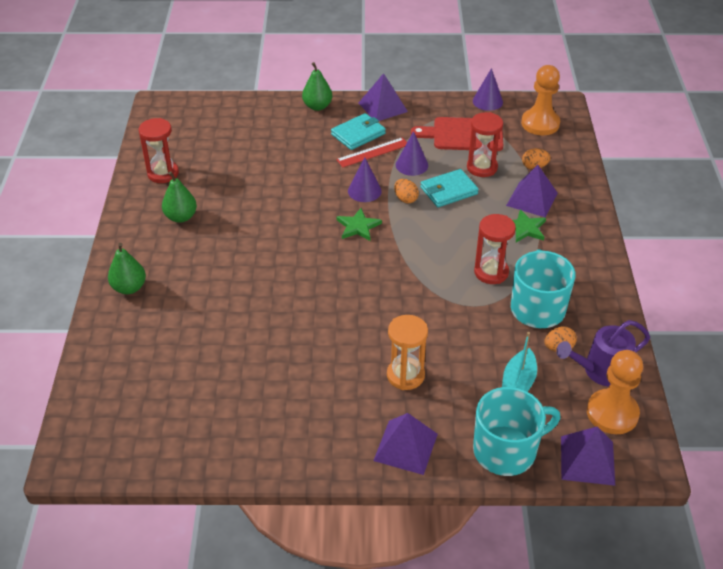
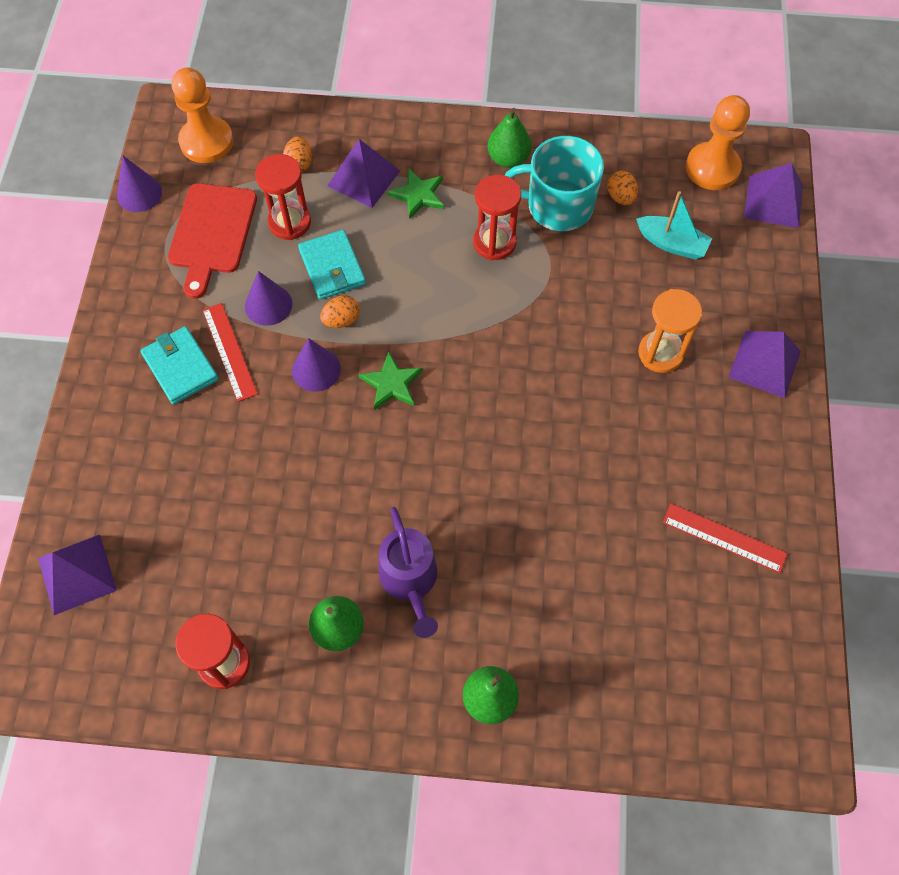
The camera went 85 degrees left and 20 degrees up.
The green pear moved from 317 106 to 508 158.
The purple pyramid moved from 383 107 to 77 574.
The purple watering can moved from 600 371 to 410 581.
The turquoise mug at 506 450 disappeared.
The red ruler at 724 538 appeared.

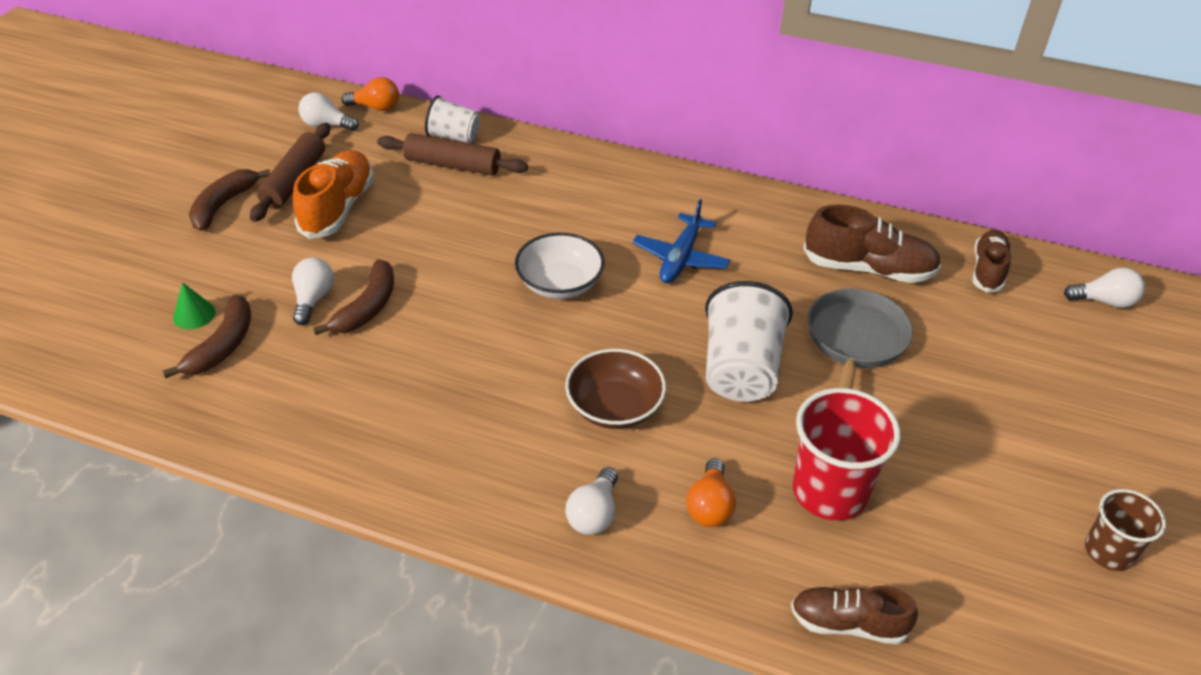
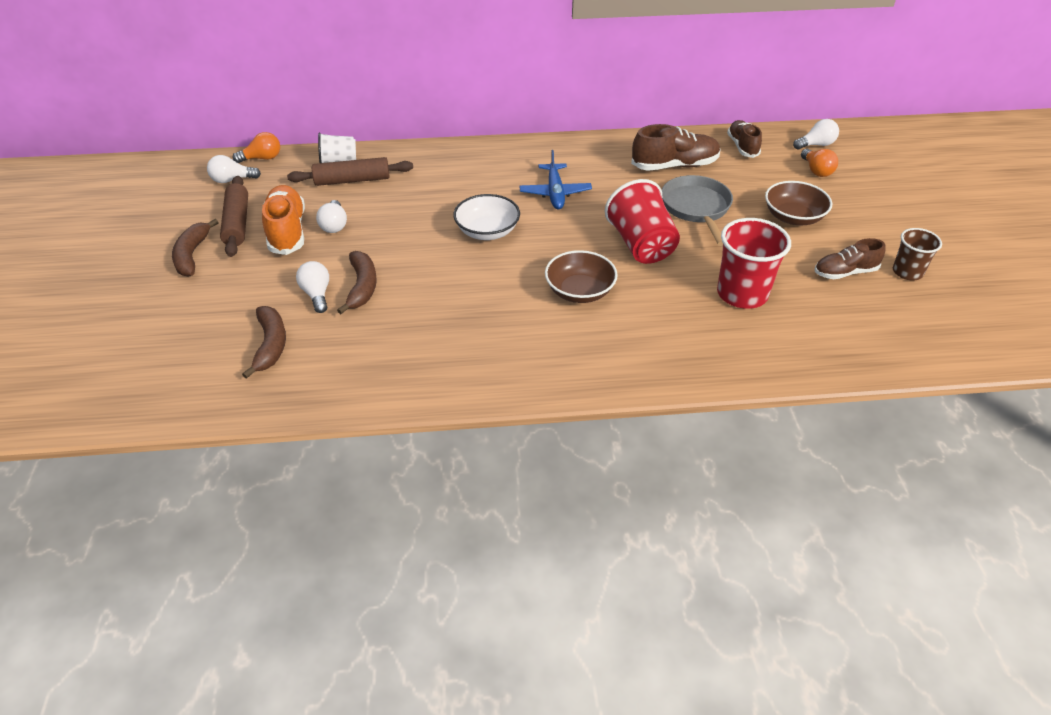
The camera went 25 degrees left and 0 degrees up.
The white cup at 740 369 became the red cup at 641 245.
The green cone at 194 314 disappeared.
The orange light bulb moved from 710 506 to 816 171.
The white light bulb moved from 594 514 to 334 225.
The brown shoe moved from 848 623 to 845 272.
The brown bowl at 793 217 appeared.

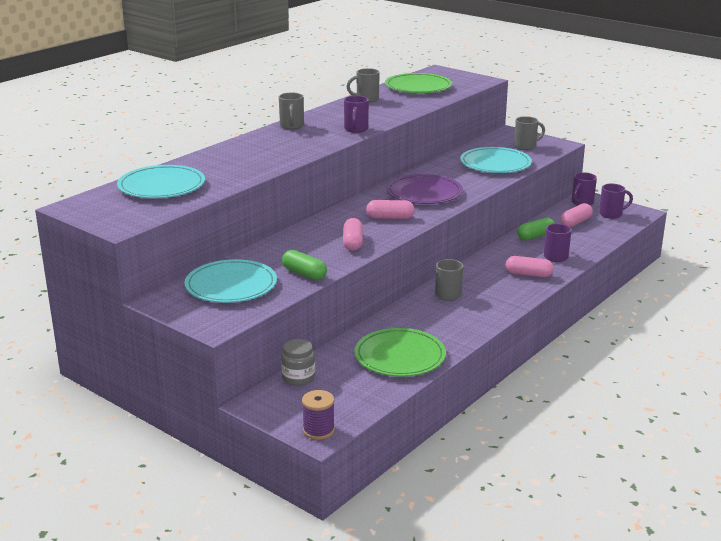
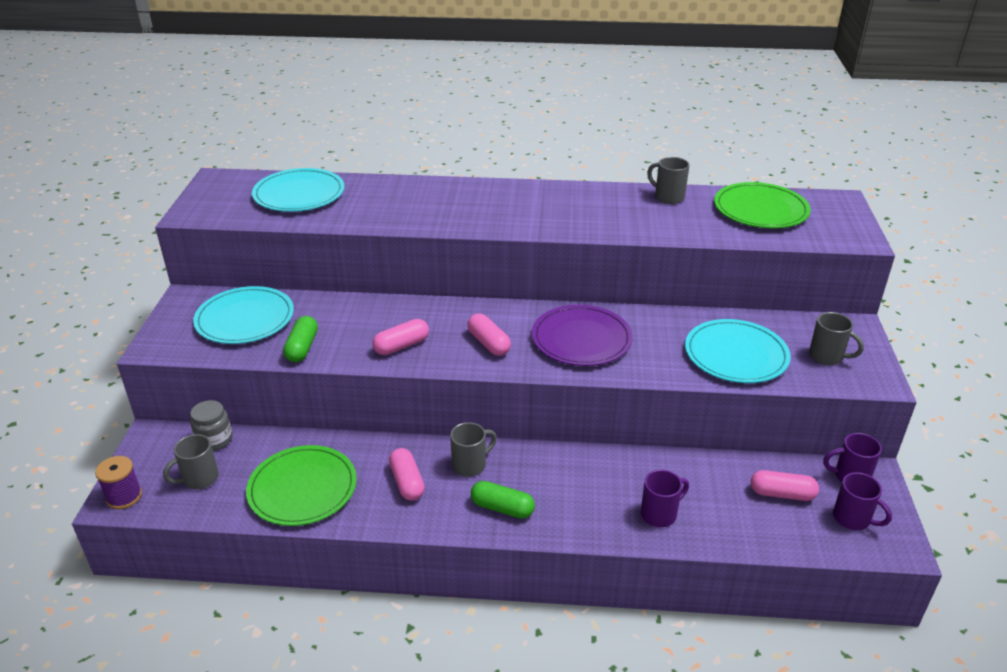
The camera went 55 degrees right and 10 degrees up.
The grey mug moved from 291 126 to 199 479.
The purple mug at 356 129 disappeared.
The green capsule moved from 535 236 to 502 508.
The pink capsule moved from 528 274 to 407 482.

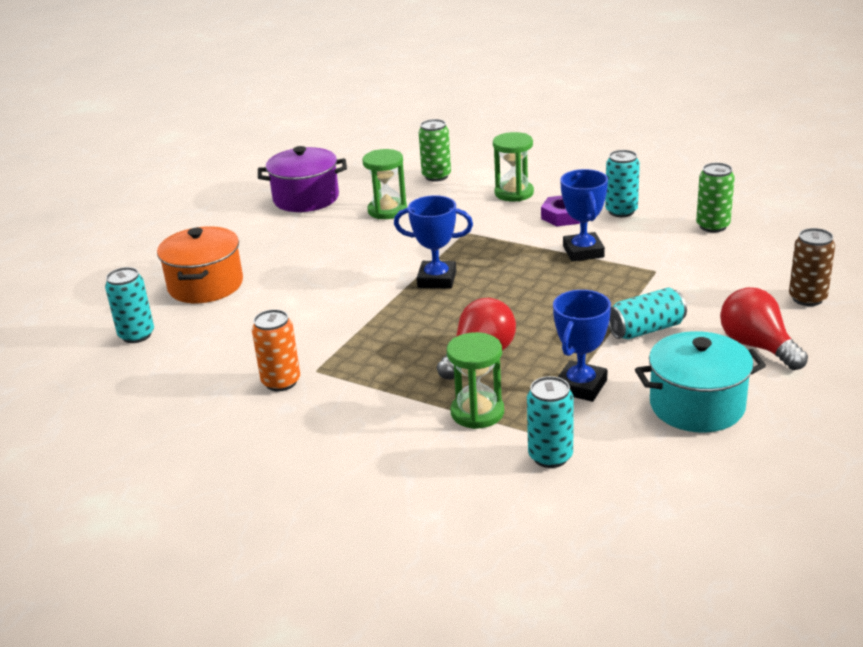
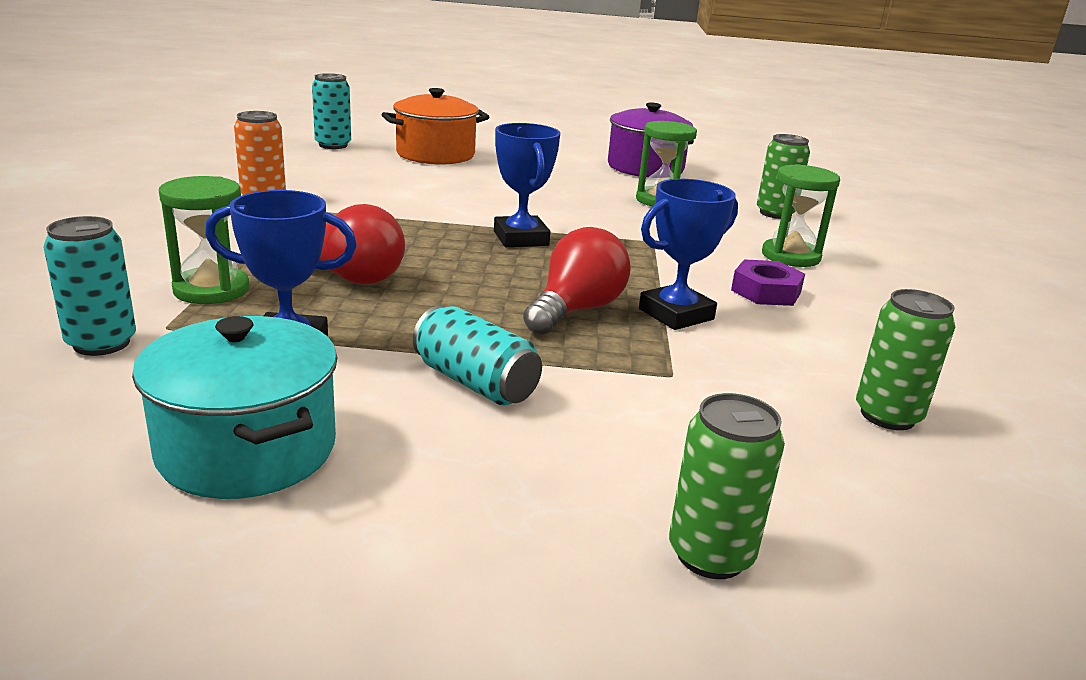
The camera went 60 degrees right and 5 degrees down.
The turquoise can at 621 211 disappeared.
The brown can at 807 298 became the green can at 710 555.
The red light bulb moved from 757 346 to 576 310.

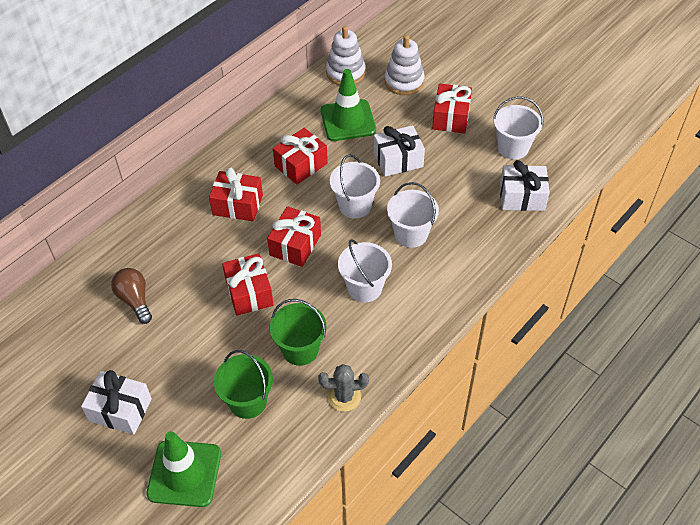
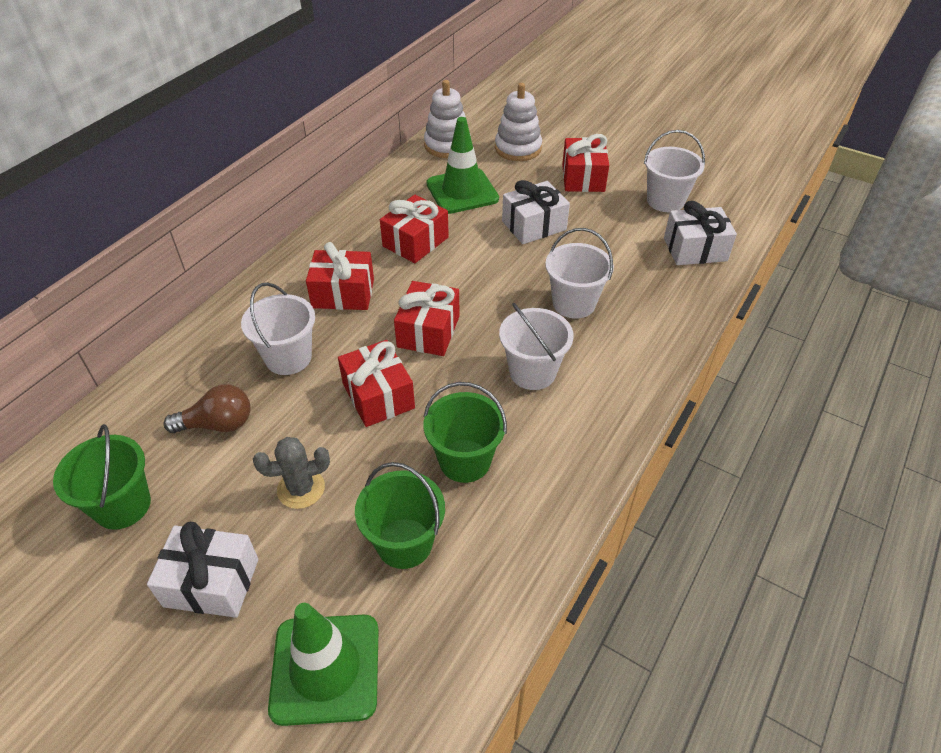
The camera went 10 degrees left and 5 degrees down.
The white bucket moved from 355 206 to 288 358.
The brown light bulb at 135 300 turned 120 degrees clockwise.
The grey cactus moved from 344 397 to 301 489.
The green bucket at 122 505 appeared.

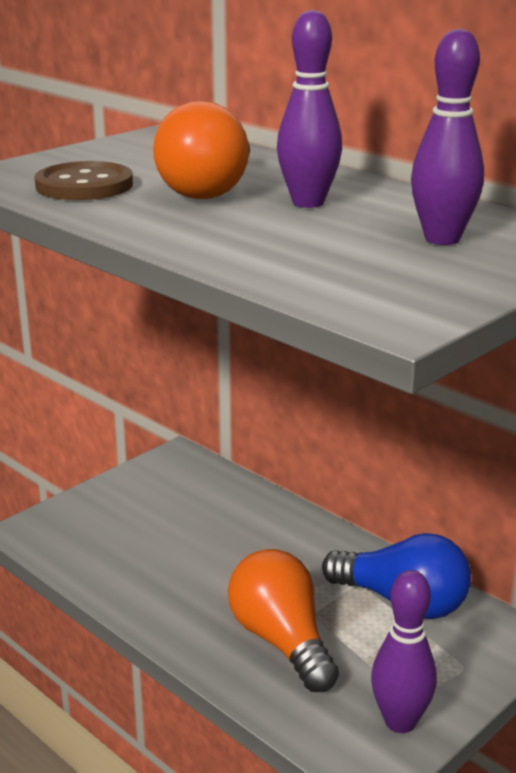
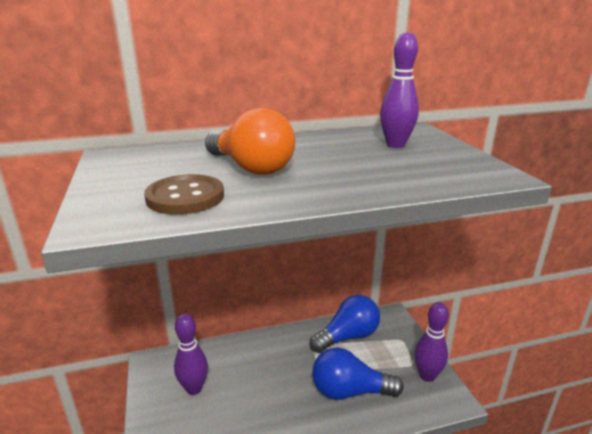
The camera went 60 degrees left and 0 degrees up.
The purple bowling pin moved from 308 202 to 194 388.
The orange light bulb at 281 640 became the blue light bulb at 349 391.

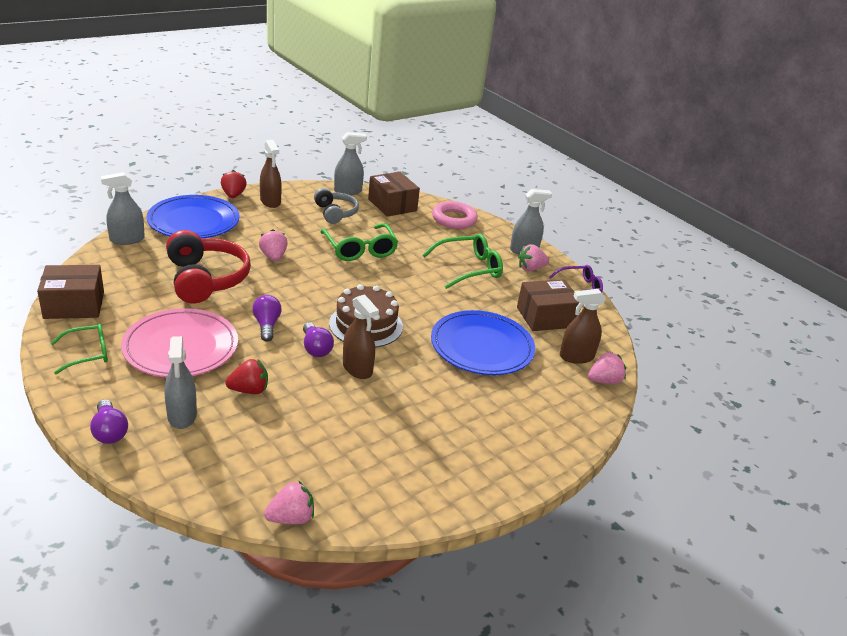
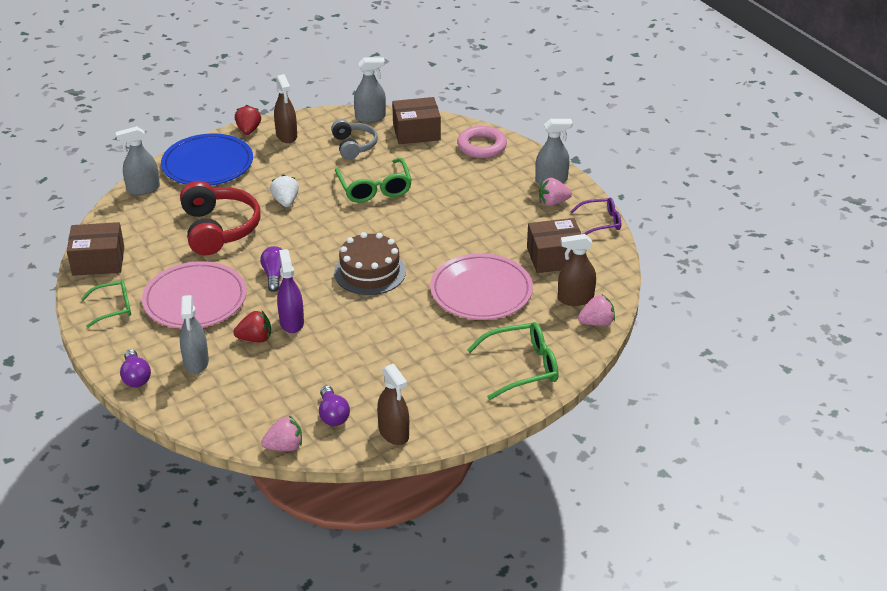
The camera went 10 degrees right and 5 degrees up.
The brown box at 392 205 turned 75 degrees counterclockwise.
The pink strawberry at 273 257 became the white strawberry at 285 201.
The green glasses moved from 468 268 to 522 367.
The brown spray bottle moved from 357 368 to 393 433.
The blue plate at 482 347 became the pink plate at 481 291.
The purple light bulb moved from 315 348 to 333 415.
The purple spray bottle at 291 322 appeared.

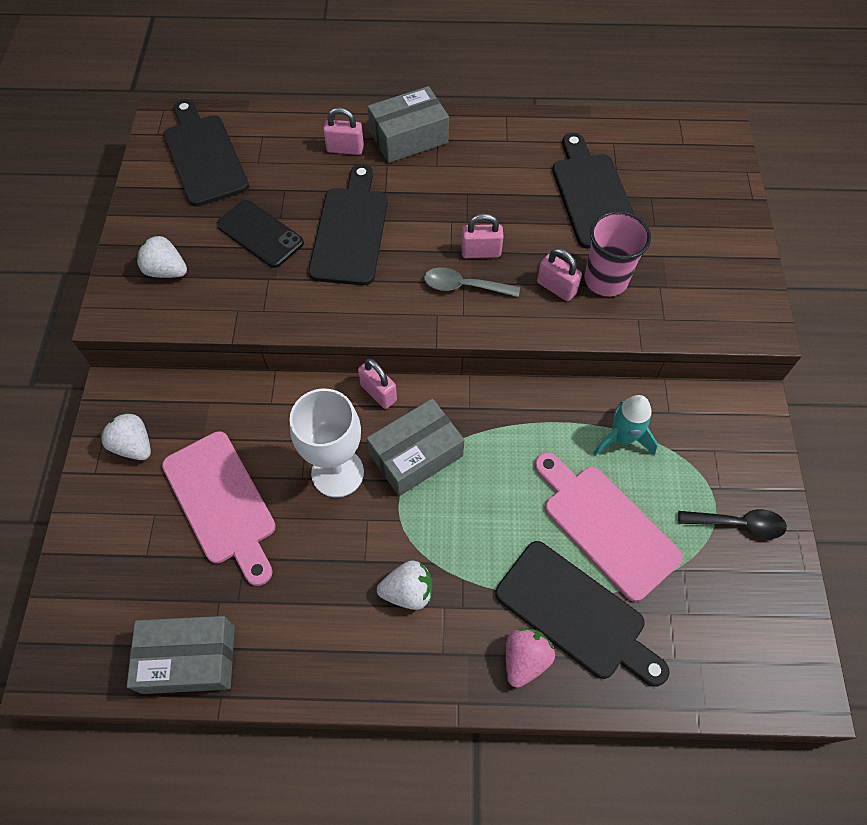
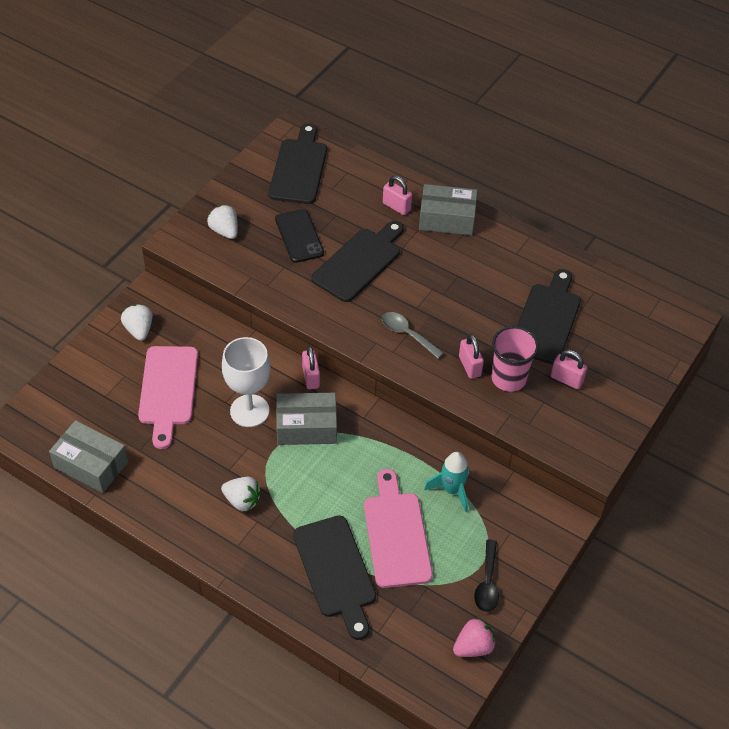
The camera went 30 degrees right and 10 degrees down.
The pink padlock moved from 481 252 to 566 379.
The black spoon at 738 524 turned 60 degrees clockwise.
The pink strawberry moved from 525 659 to 473 647.

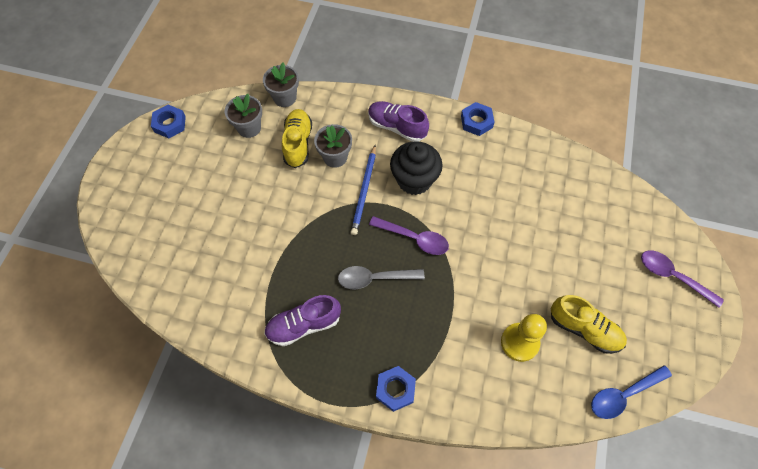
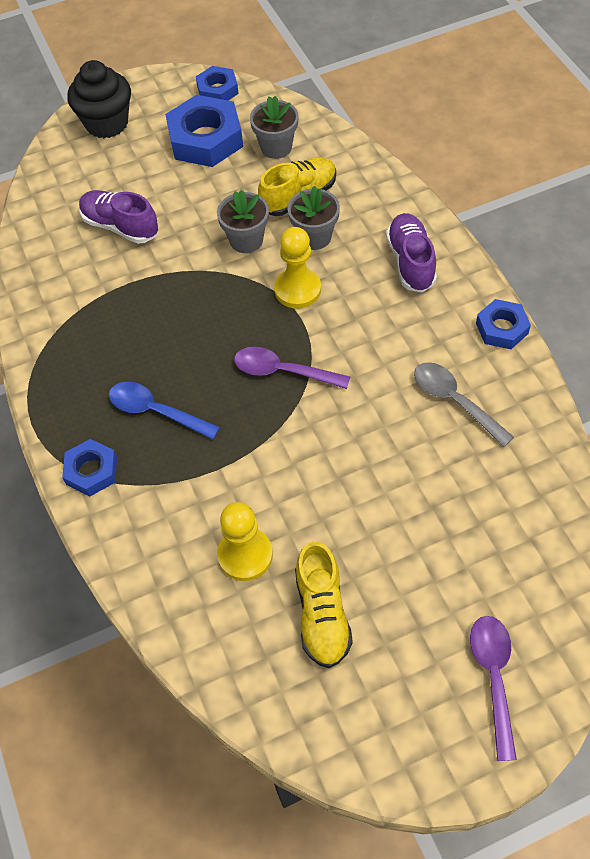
The camera went 55 degrees right and 5 degrees down.
The grey flower pot moved from 285 98 to 246 240.
The black cupcake moved from 414 180 to 107 123.
The blue pencil at 364 191 was replaced by the yellow pawn at 297 289.
The purple spoon at 414 238 turned 120 degrees clockwise.
The grey spoon moved from 374 278 to 455 401.
The purple shoe moved from 304 325 to 120 226.
The blue spoon moved from 623 395 to 156 411.
The blue nut at 205 139 appeared.

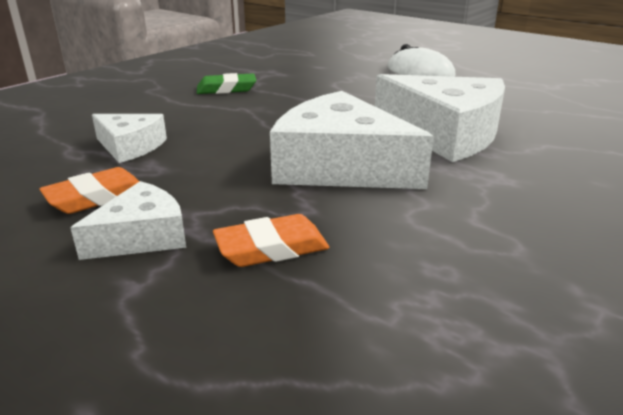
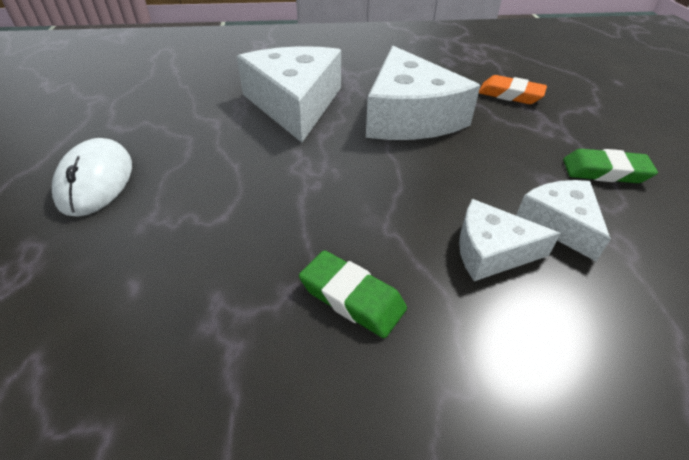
The camera went 135 degrees left and 15 degrees up.
The orange eraser at 97 197 became the green eraser at 605 171.
The white cheese moved from 142 236 to 491 251.

